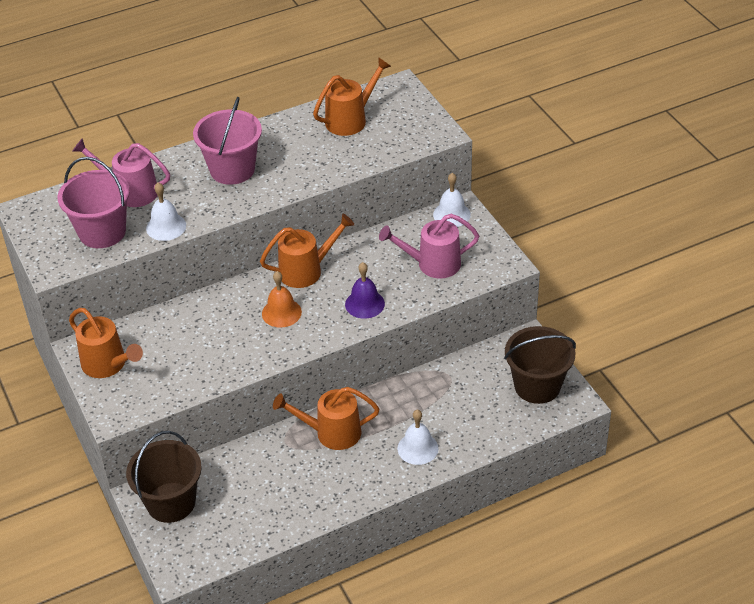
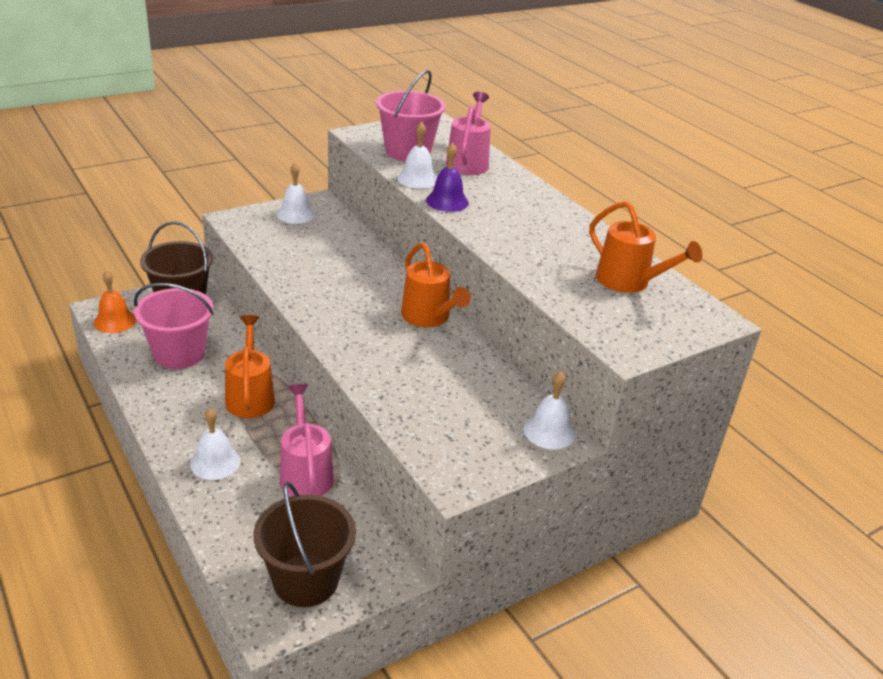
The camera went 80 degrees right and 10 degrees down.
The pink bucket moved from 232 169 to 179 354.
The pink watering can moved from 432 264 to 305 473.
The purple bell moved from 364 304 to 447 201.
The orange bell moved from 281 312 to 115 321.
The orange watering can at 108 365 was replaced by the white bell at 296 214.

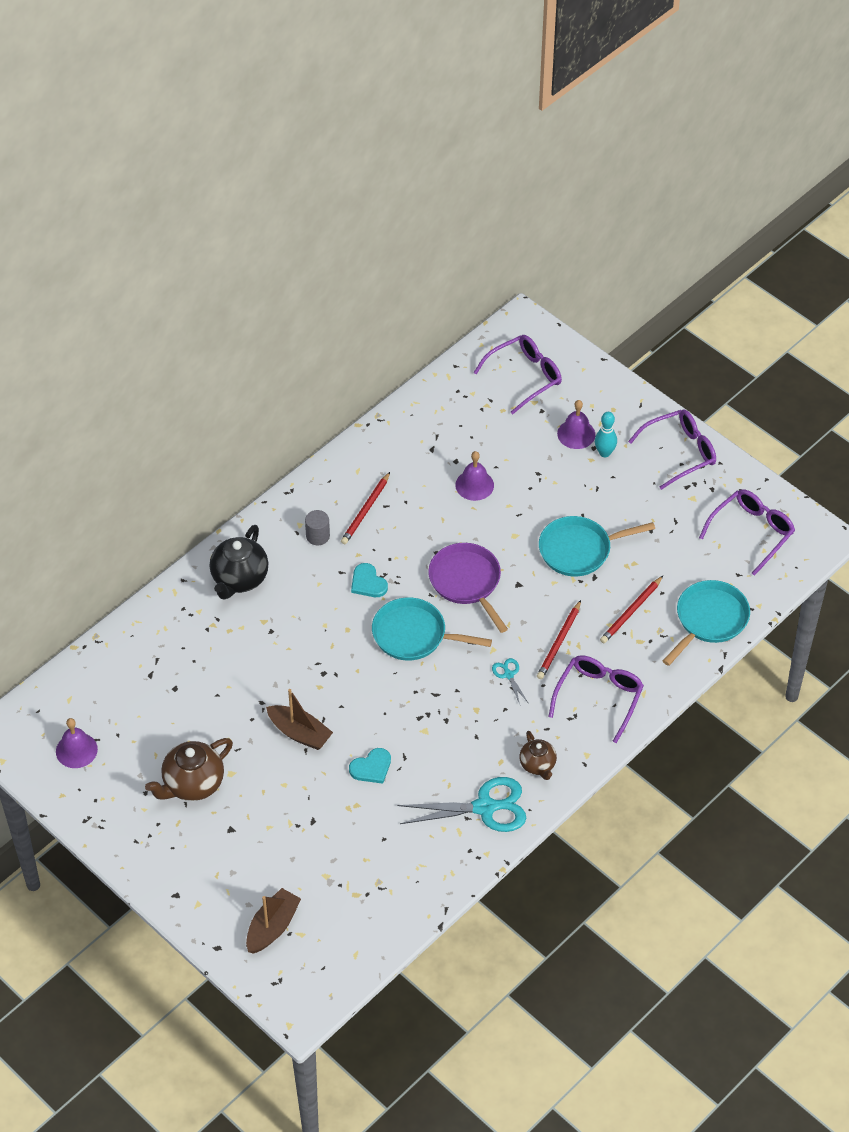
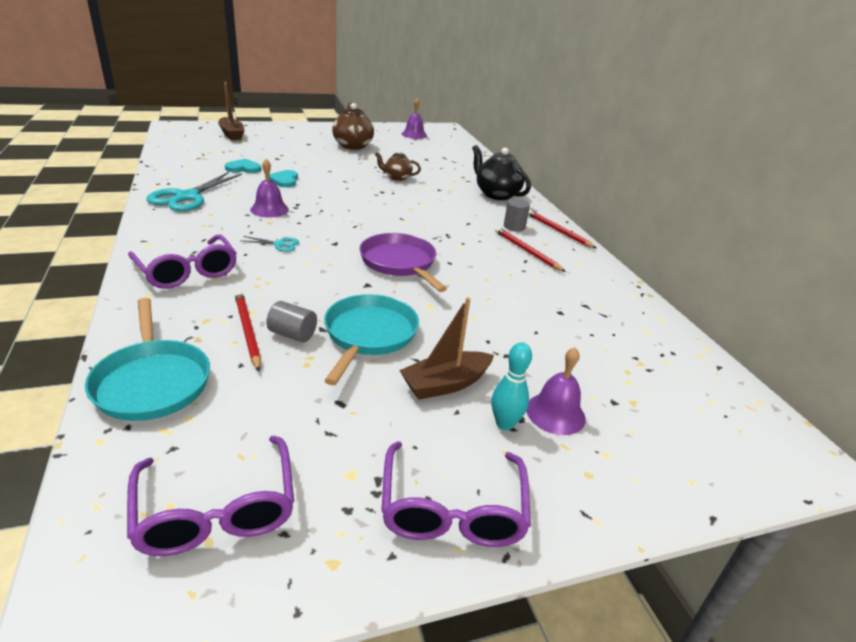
The camera went 115 degrees right and 20 degrees down.
The purple glasses at 524 377 disappeared.
The purple bell moved from 474 485 to 269 209.
The purple pan at 467 582 turned 120 degrees counterclockwise.
The turquoise heart moved from 368 583 to 243 168.
The turquoise pan at 414 635 disappeared.
The red pencil moved from 559 642 to 558 231.
The brown boat moved from 299 733 to 445 384.
The brown teapot moved from 538 765 to 397 177.
The grey cylinder at 292 334 appeared.

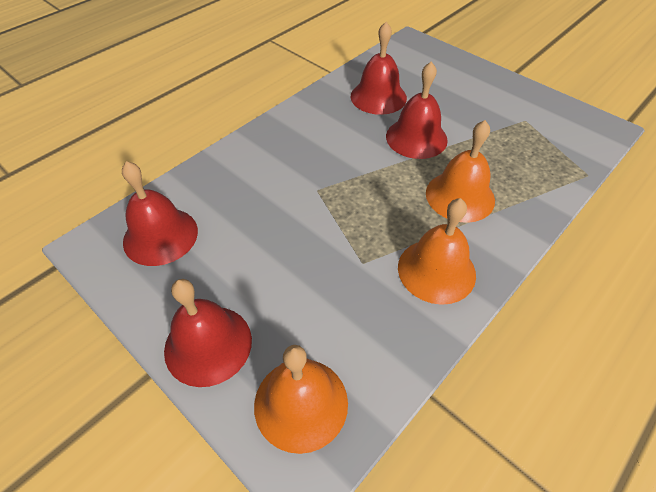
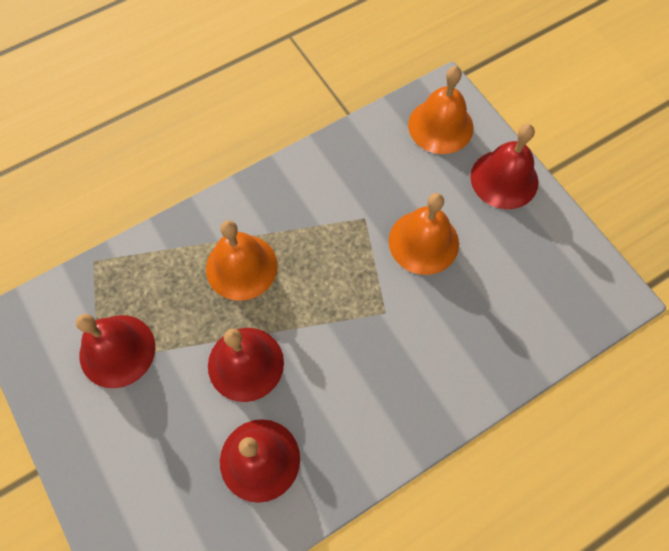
The camera went 165 degrees left and 15 degrees up.
The red bell moved from 160 236 to 117 350.
The orange bell moved from 436 270 to 423 242.

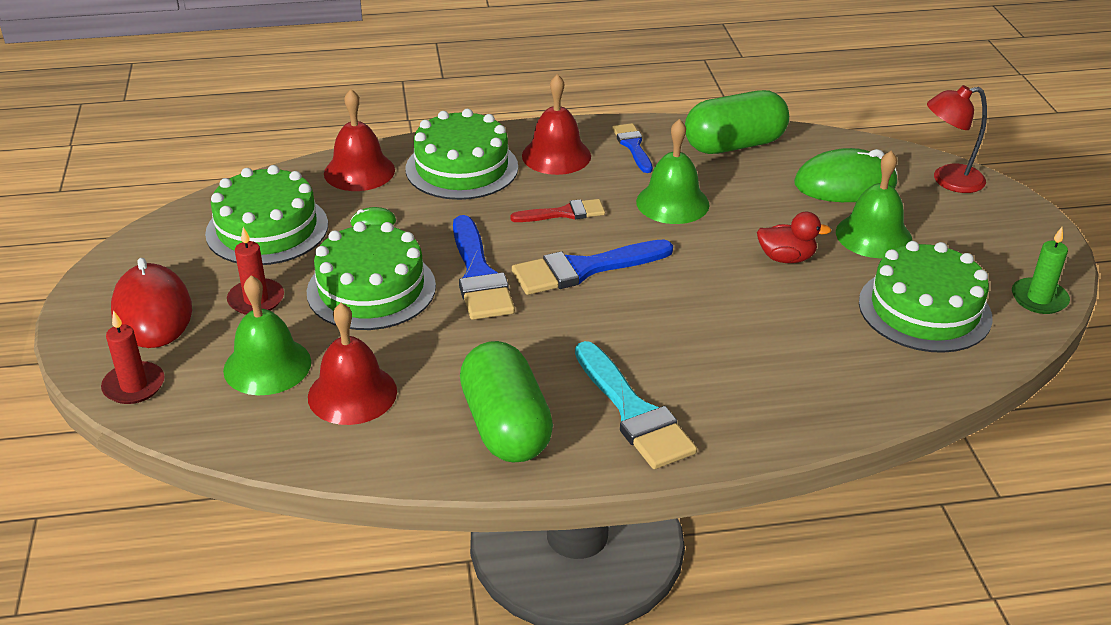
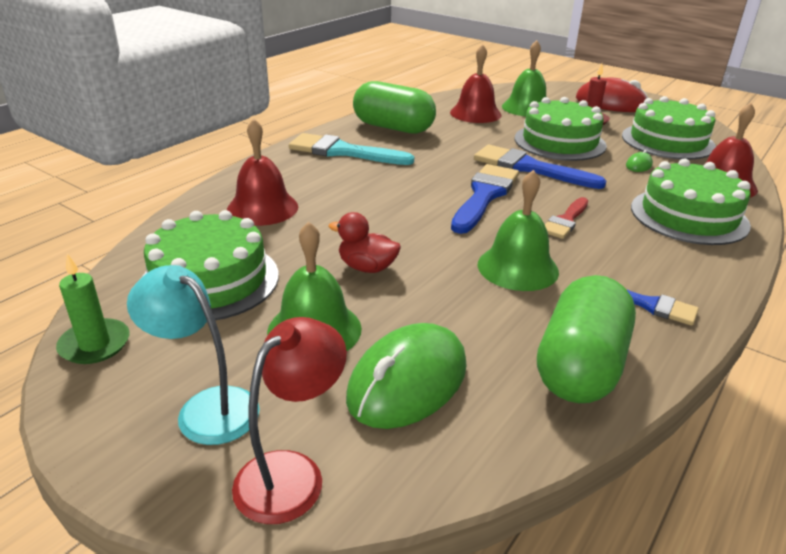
The camera went 135 degrees right and 5 degrees down.
The red bell moved from 556 155 to 262 208.
The red duck at 786 258 turned 60 degrees clockwise.
The red candle at 134 386 disappeared.
The turquoise lamp at 206 407 appeared.

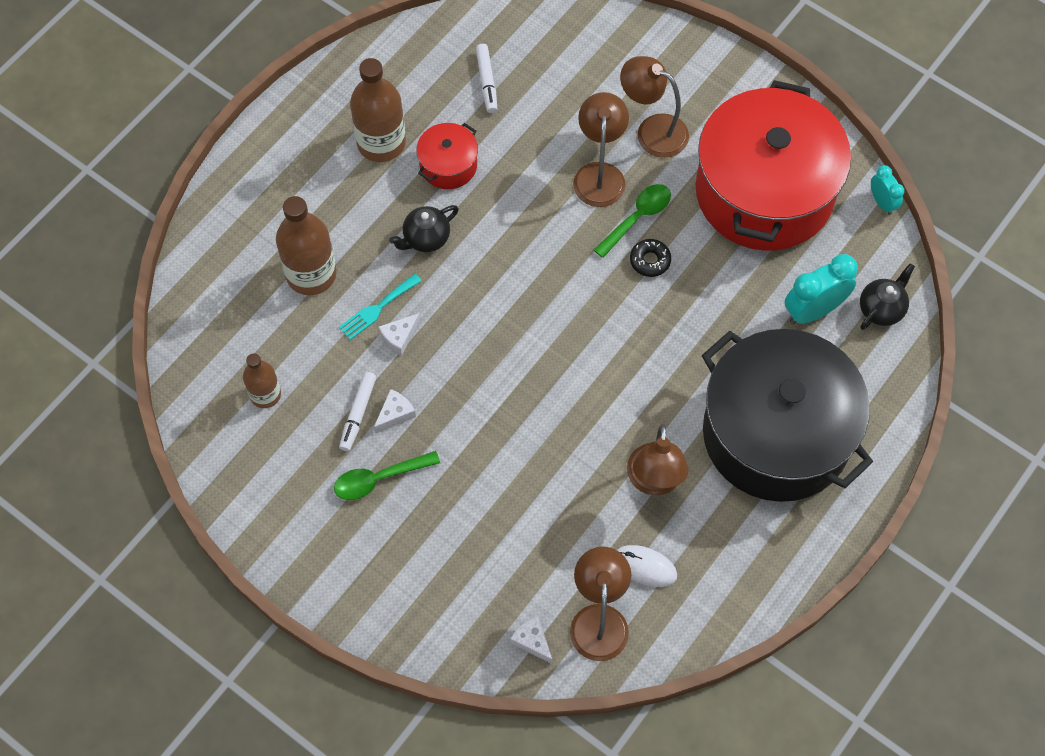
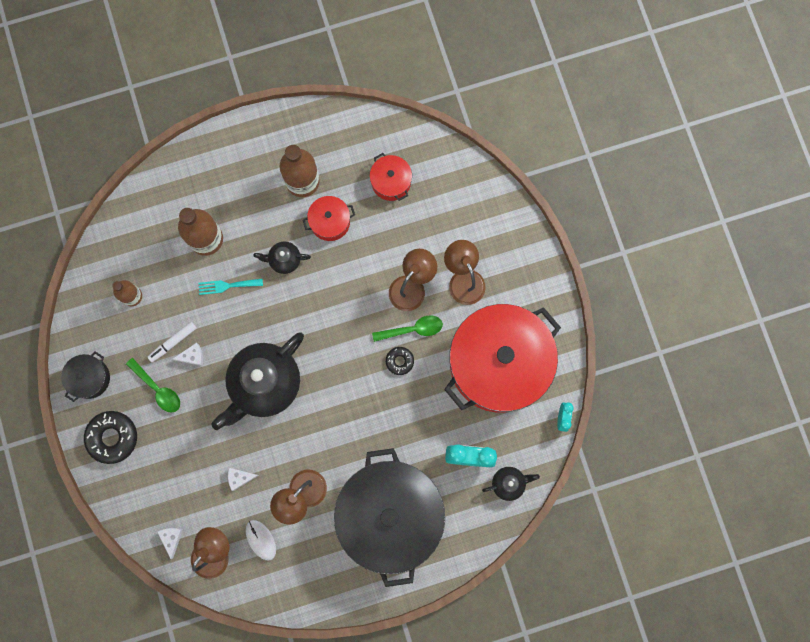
The camera went 35 degrees right and 15 degrees up.
The white marker at 486 82 was replaced by the red pot at 391 182.
The white cheese moved from 399 337 to 240 478.
The green spoon at 379 479 turned 150 degrees counterclockwise.
The black teapot at 265 384 appeared.
The black pot at 90 378 appeared.
The black donut at 112 437 appeared.

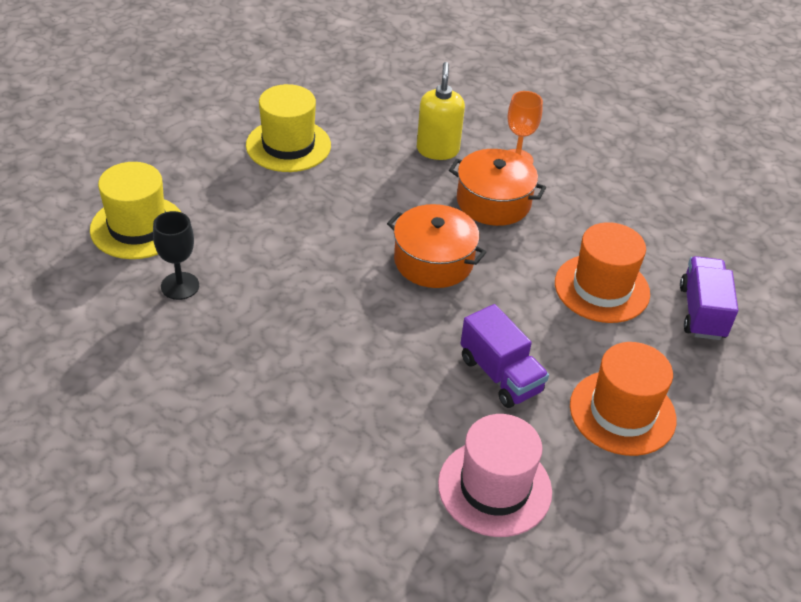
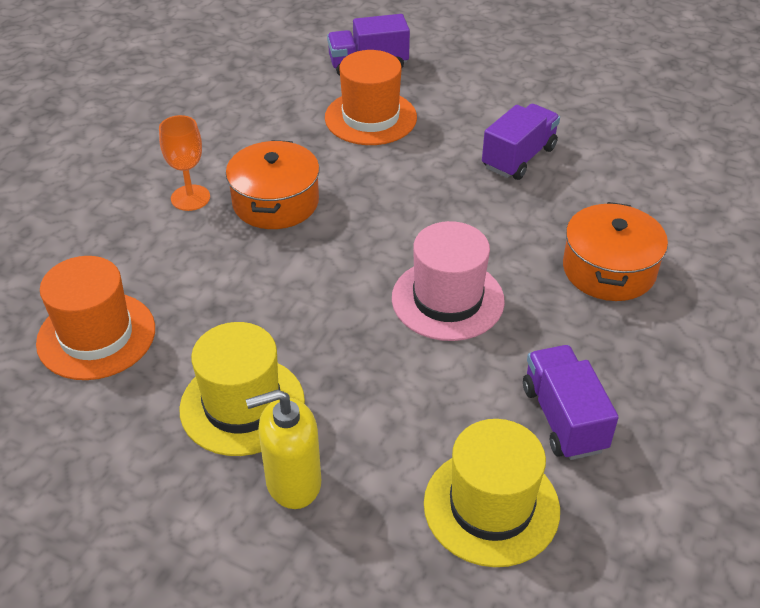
The camera went 105 degrees left and 0 degrees up.
The yellow soap dispenser moved from 437 150 to 293 482.
The orange pot moved from 433 261 to 609 269.
The black goblet at 180 286 was replaced by the purple truck at 563 418.
The orange hat moved from 622 412 to 96 336.
The pink hat moved from 494 487 to 447 299.

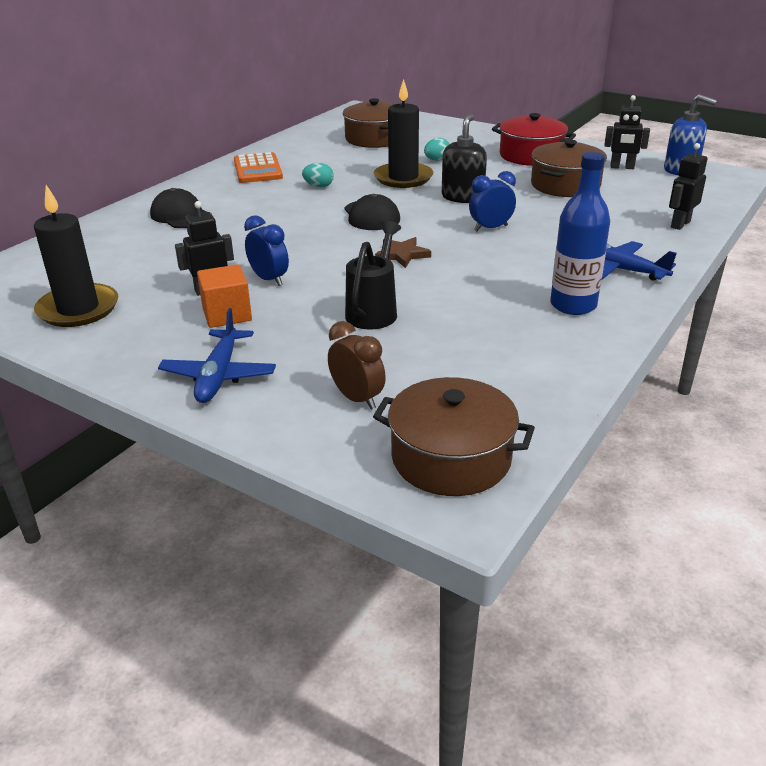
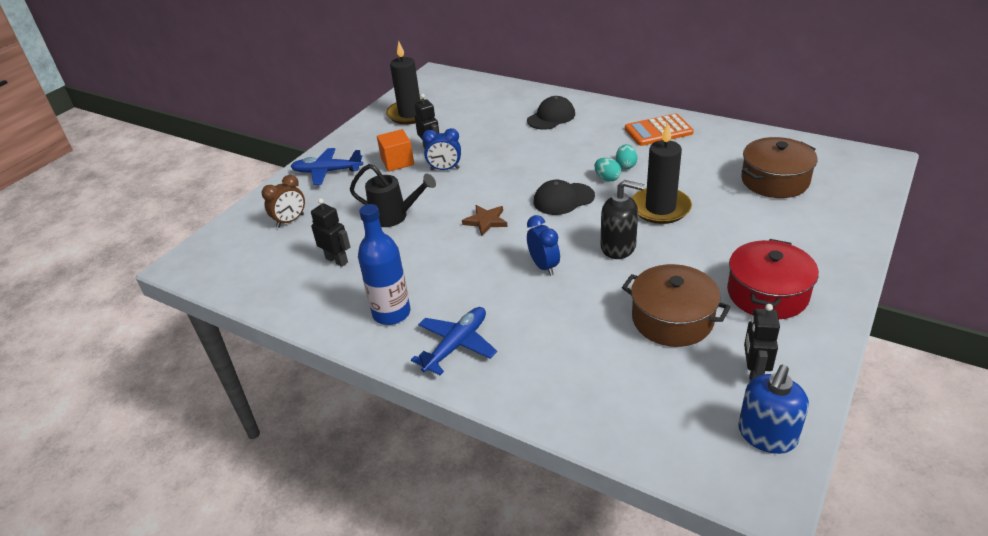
The camera went 90 degrees right and 5 degrees up.
The turquoise egg moved from 436 160 to 607 178.
The black robot moved from 680 224 to 337 260.
The blue clock at 269 279 turned 45 degrees clockwise.
The brown pot at 451 458 disappeared.

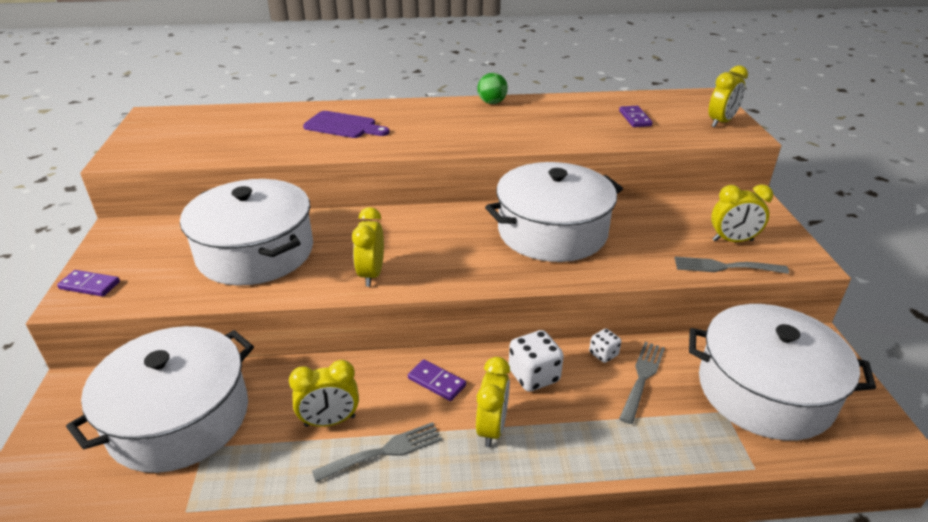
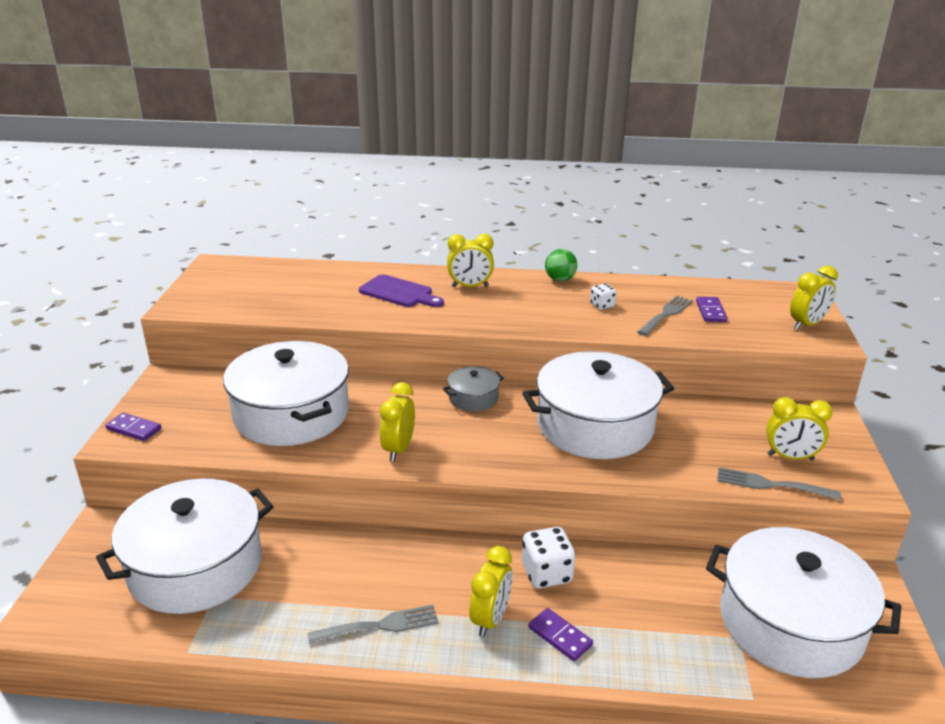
The camera went 10 degrees right and 5 degrees down.
The white dice moved from 603 354 to 602 305.
The grey fork moved from 642 377 to 666 314.
The purple domino moved from 436 382 to 560 636.
The yellow clock moved from 330 421 to 470 286.
The grey pot at 473 398 appeared.

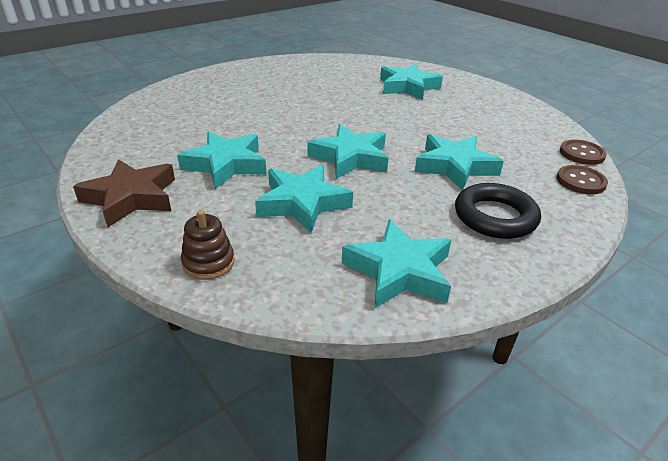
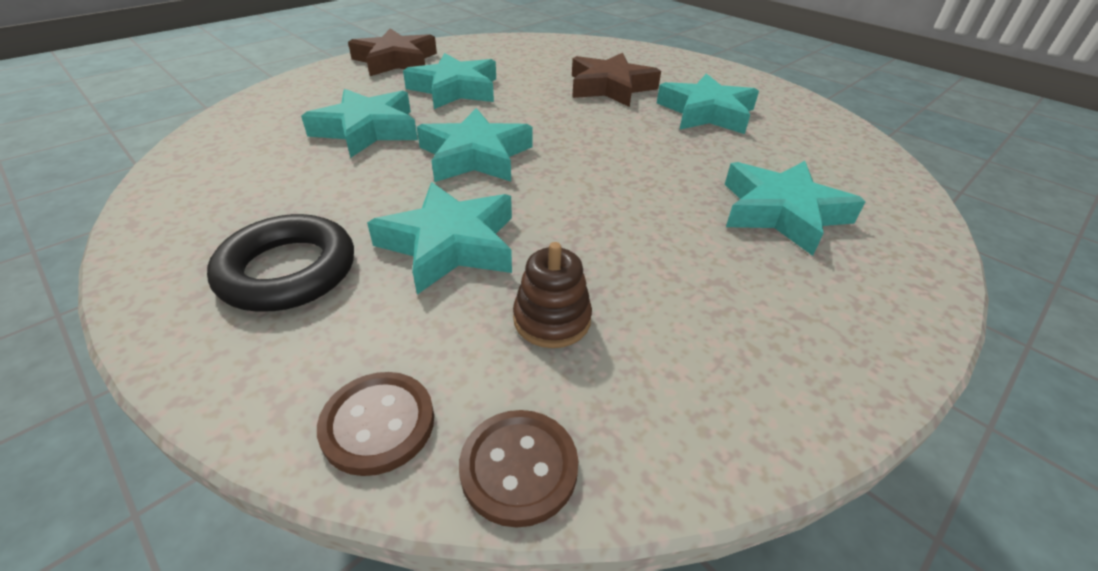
The camera went 85 degrees right and 5 degrees up.
The brown stacking toy moved from 208 263 to 552 319.
The turquoise star moved from 399 271 to 706 113.
The brown star at 610 87 appeared.

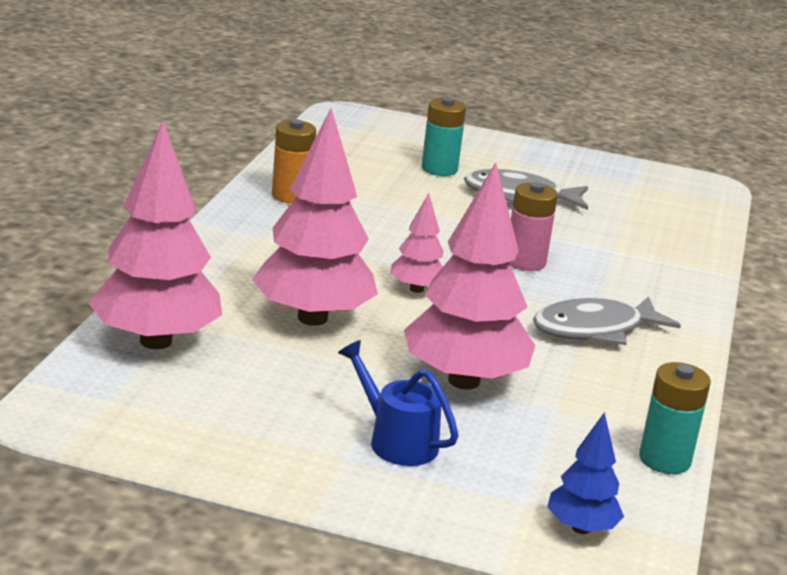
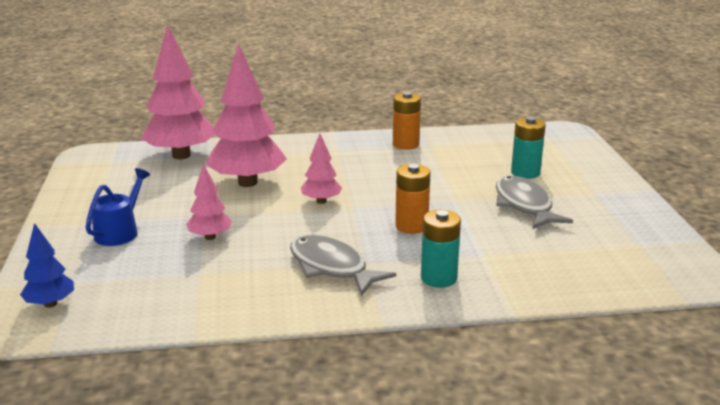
The camera went 70 degrees right and 0 degrees up.
The pink tree at 463 381 changed to 0.50 times the size.
The pink battery at 525 262 became the orange battery at 411 226.
The turquoise battery moved from 664 460 to 438 278.

